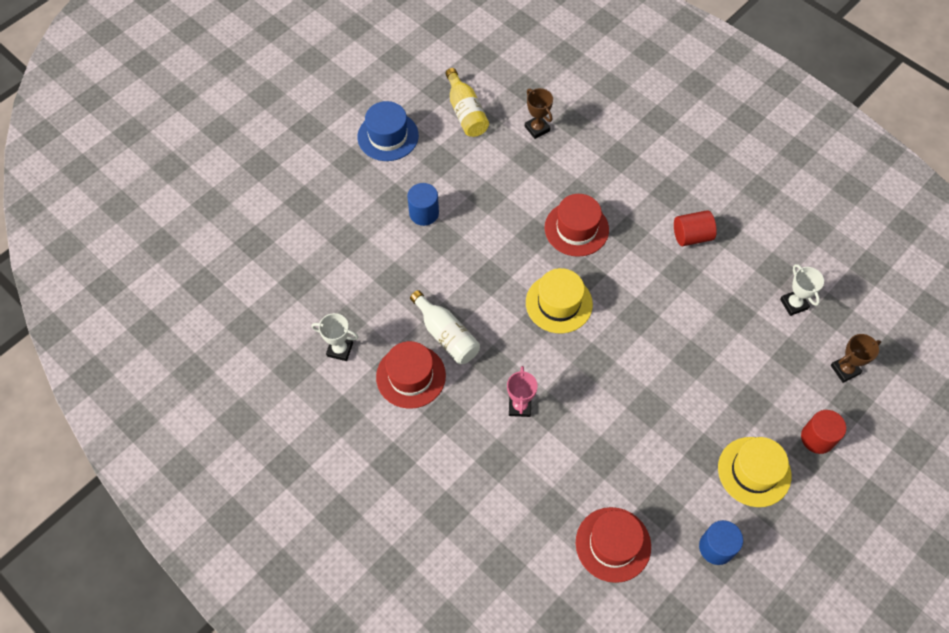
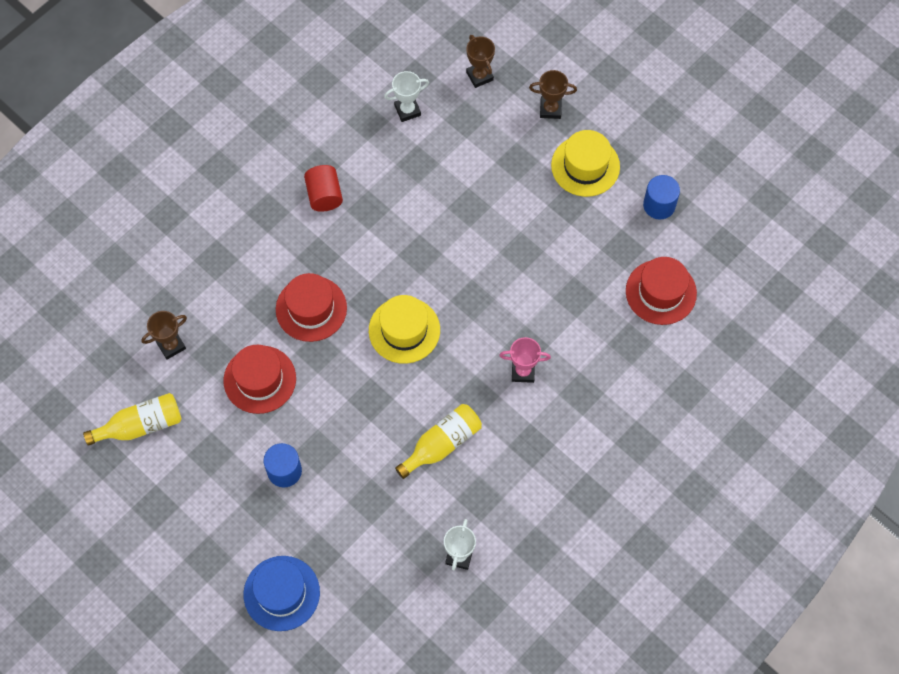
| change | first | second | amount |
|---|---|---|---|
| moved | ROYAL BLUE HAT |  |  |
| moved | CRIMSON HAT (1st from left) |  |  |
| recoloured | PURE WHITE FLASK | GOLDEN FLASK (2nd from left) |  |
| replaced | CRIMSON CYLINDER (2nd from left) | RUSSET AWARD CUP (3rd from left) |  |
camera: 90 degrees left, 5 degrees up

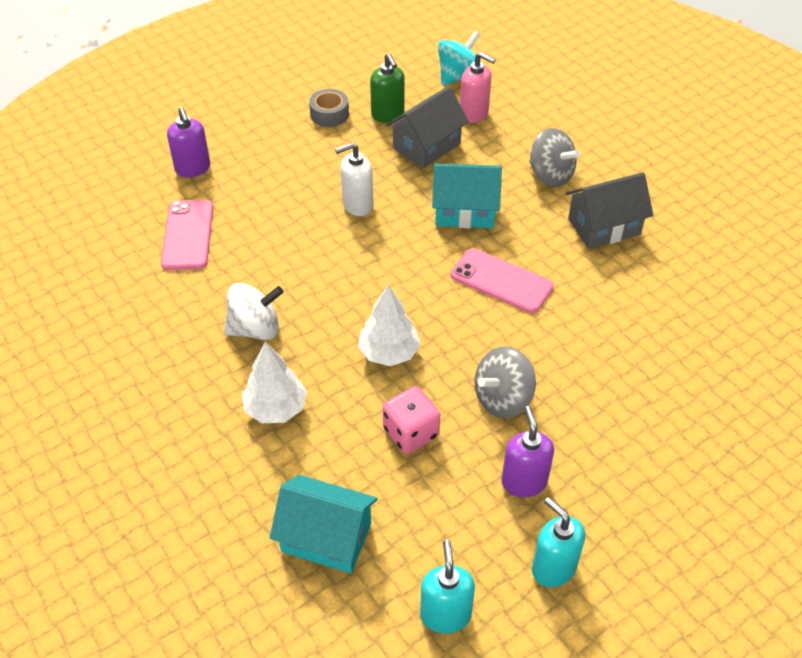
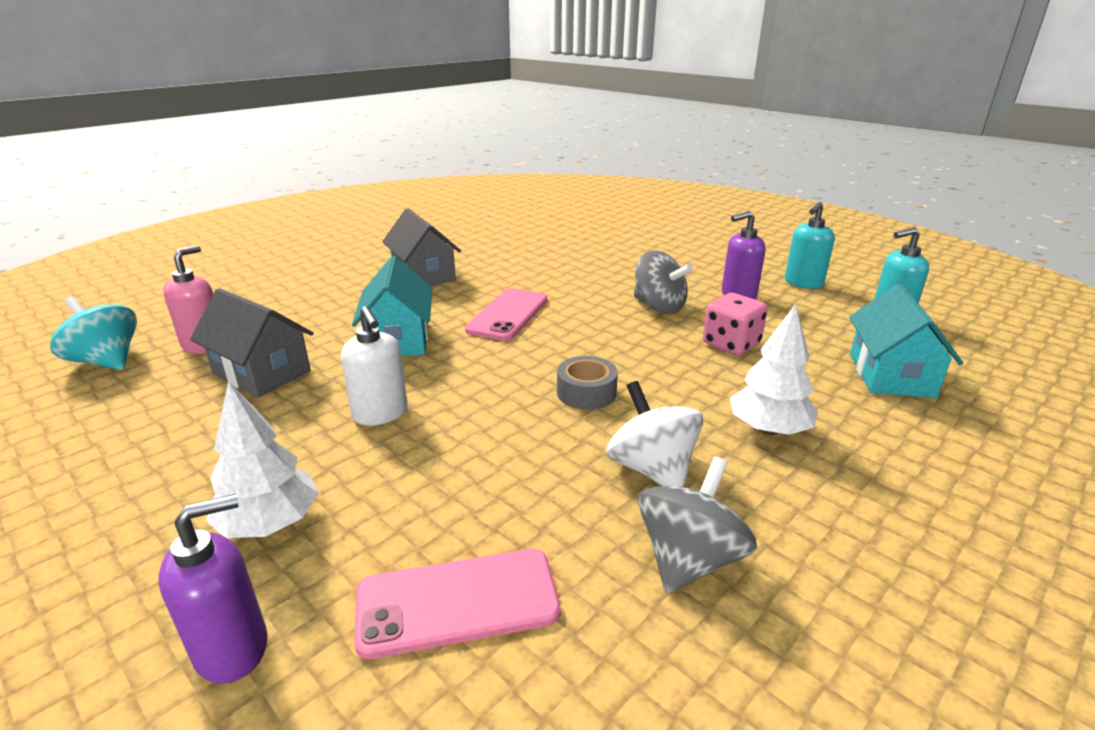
| change | first | second | amount |
|---|---|---|---|
| moved | GREY STICKY TAPE |  |  |
| moved | PURE WHITE TREE (2nd from left in the first image) | PURE WHITE TREE (1st from left) |  |
| removed | GREEN SOAP DISPENSER |  |  |
| moved | GREY SPINNING TOP (2nd from left) |  |  |
camera: 100 degrees left, 20 degrees down

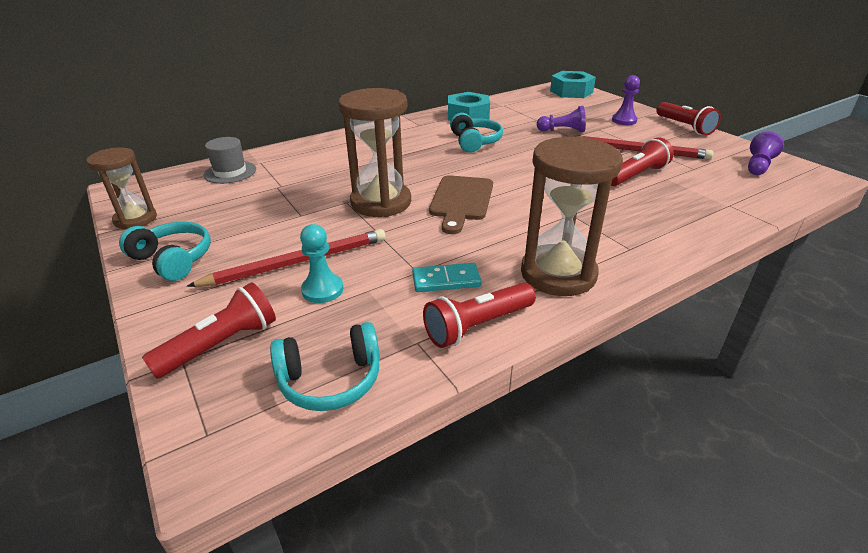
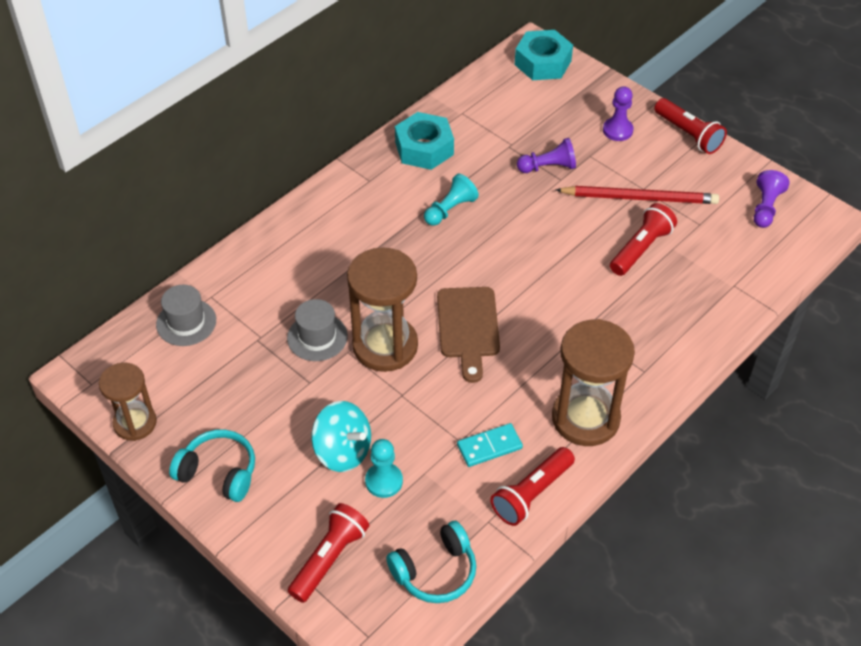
| change | first | second | amount |
|---|---|---|---|
| replaced | CRIMSON PENCIL (1st from left) | TURQUOISE SPINNING TOP |  |
| replaced | TURQUOISE OVER-EAR HEADPHONES (3rd from left) | TURQUOISE PAWN (2nd from left) |  |
| added |  | GREY HAT (2nd from left) |  |
camera: 15 degrees left, 15 degrees up

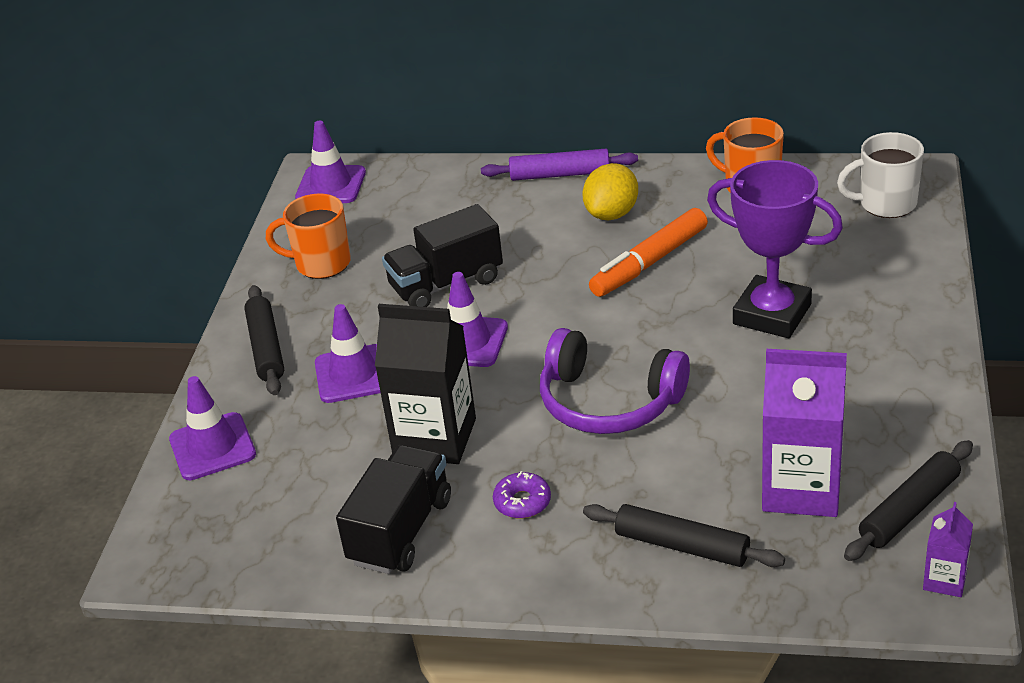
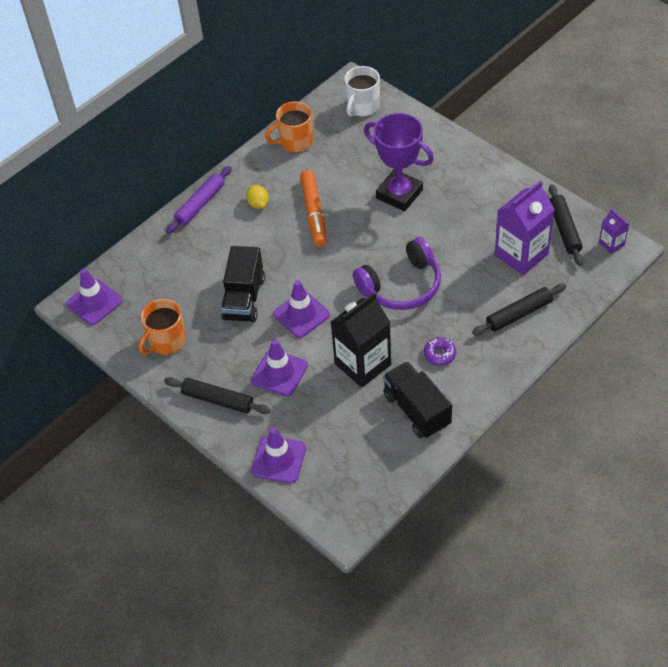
| change | first | second | amount |
|---|---|---|---|
| resized | GOLDEN LEMON |  | x0.65 |
| turned | ROYAL PURPLE AWARD CUP |  | 60 degrees clockwise |
camera: 55 degrees left, 15 degrees up

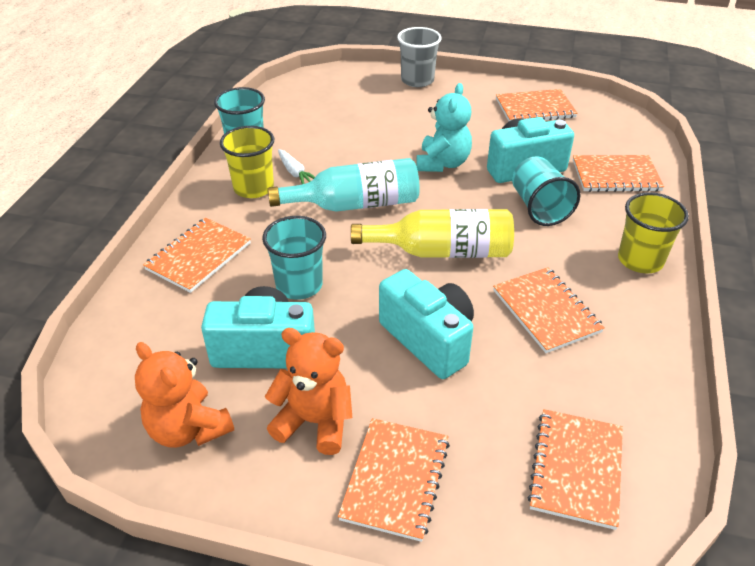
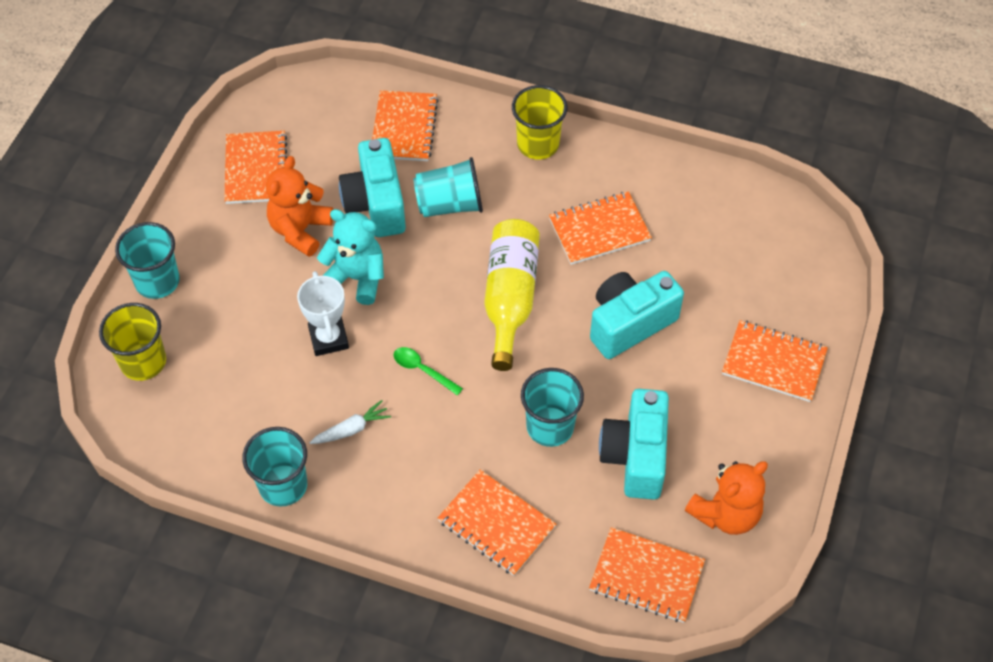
| change | first | second | amount |
|---|---|---|---|
| moved | GOLDEN BEAKER (1st from left) |  |  |
| moved | BRIGHT ORANGE STUFFED BEAR (2nd from left in the first image) | BRIGHT ORANGE STUFFED BEAR (1st from left) |  |
| replaced | TURQUOISE FLASK | GREEN TEASPOON |  |
| recoloured | GREY BEAKER | TURQUOISE BEAKER (1st from left) |  |
| moved | BRIGHT ORANGE NOTEBOOK (5th from left) |  |  |
| added |  | PURE WHITE AWARD CUP |  |
camera: 85 degrees left, 15 degrees up

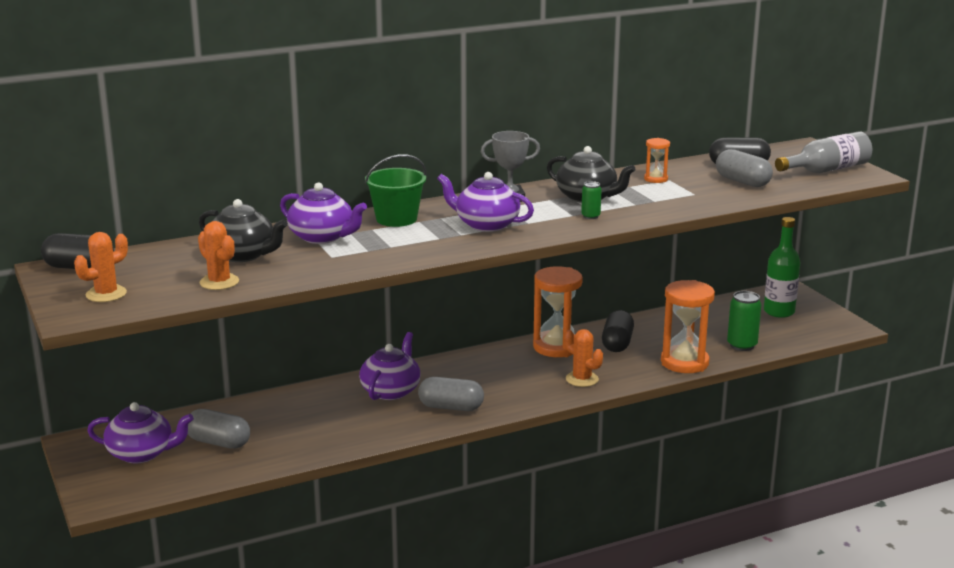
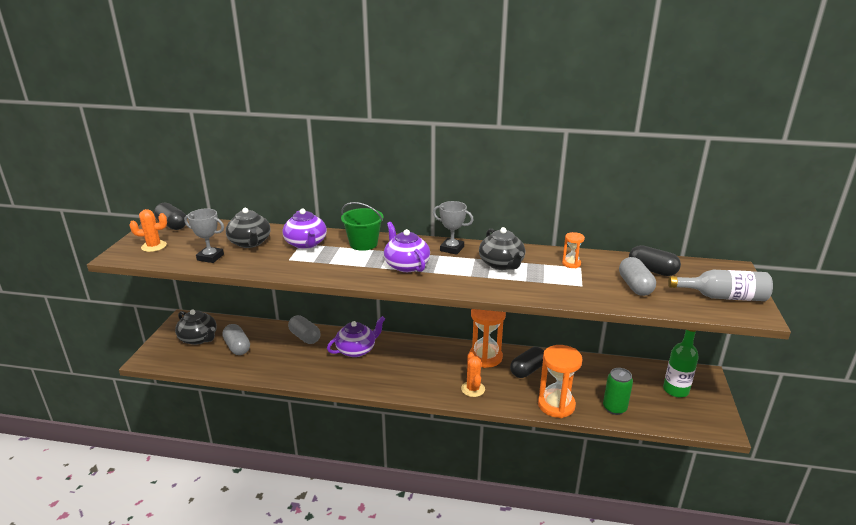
| change | first | second | amount |
|---|---|---|---|
| recoloured | ROYAL PURPLE TEAPOT (1st from left) | BLACK TEAPOT (1st from left) |  |
| replaced | BRIGHT ORANGE CACTUS (2nd from left) | GREY AWARD CUP (1st from left) |  |
| moved | GREY PILL (2nd from left) |  |  |
| removed | GREEN SODA CAN (1st from left) |  |  |
camera: 35 degrees right, 5 degrees up

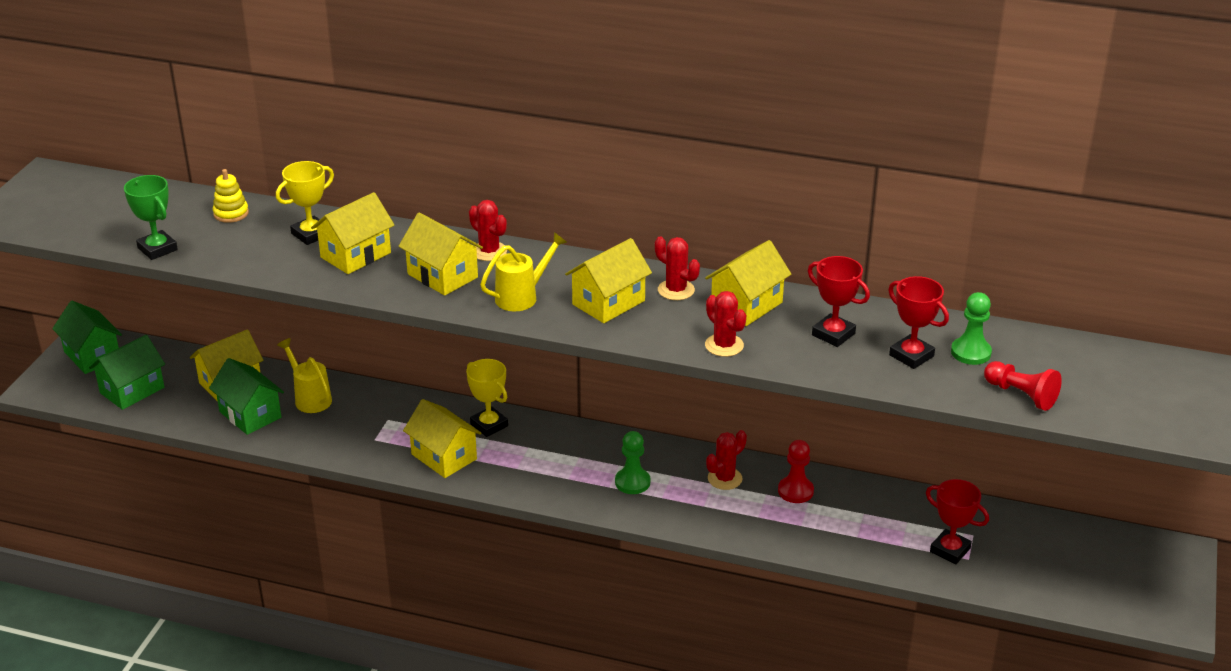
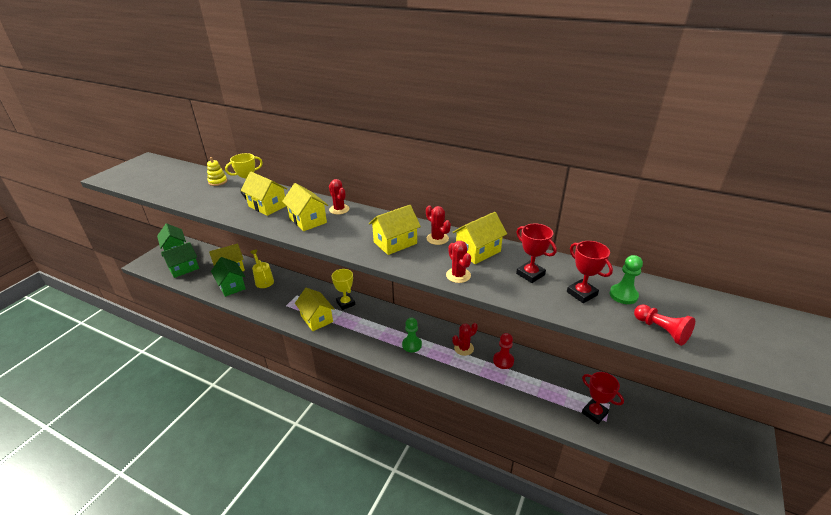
| change | first | second | amount |
|---|---|---|---|
| removed | GREEN AWARD CUP |  |  |
| turned | GOLDEN TOY HOUSE (2nd from left) |  | 75 degrees clockwise |
| removed | GOLDEN WATERING CAN (2nd from left) |  |  |
camera: 10 degrees right, 0 degrees up

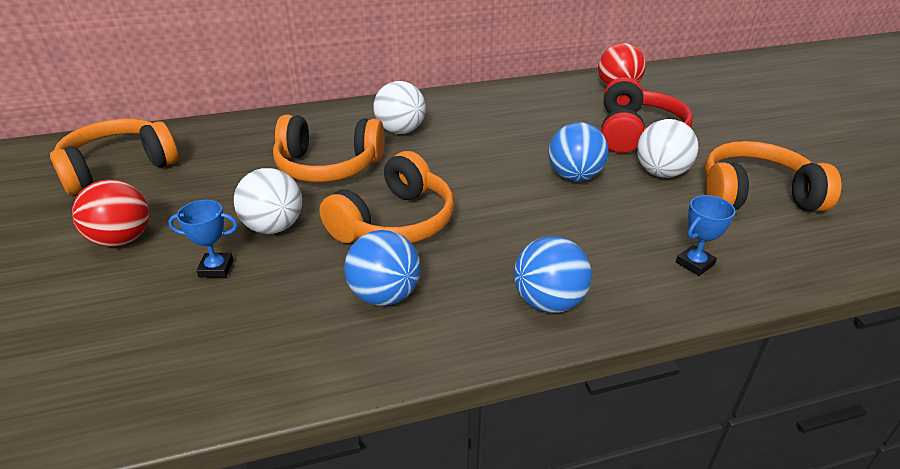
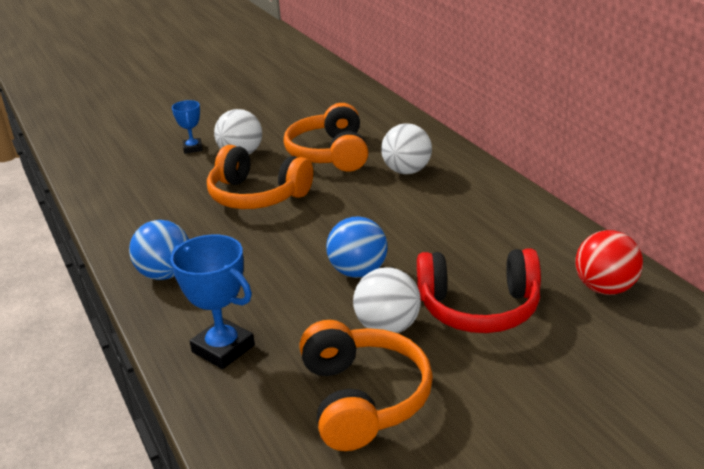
| change | first | second | amount |
|---|---|---|---|
| removed | BRIGHT ORANGE OVER-EAR HEADPHONES (1st from left) |  |  |
| removed | CRIMSON BALL (1st from left) |  |  |
| removed | ROYAL BLUE BALL (1st from left) |  |  |
| resized | ROYAL BLUE AWARD CUP (2nd from left) |  | x1.70 |
camera: 80 degrees right, 5 degrees down

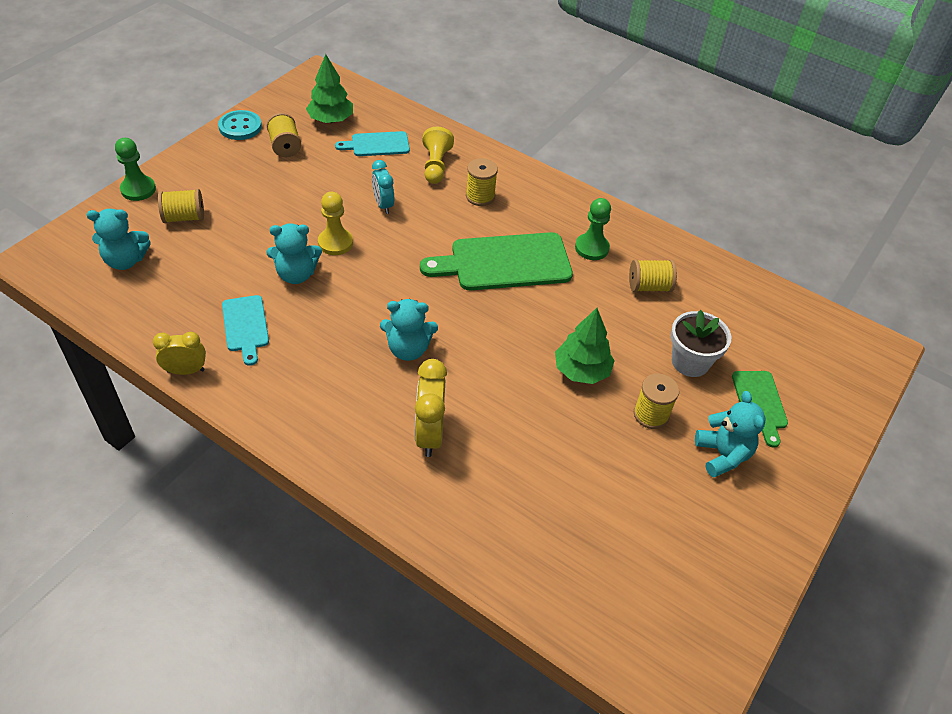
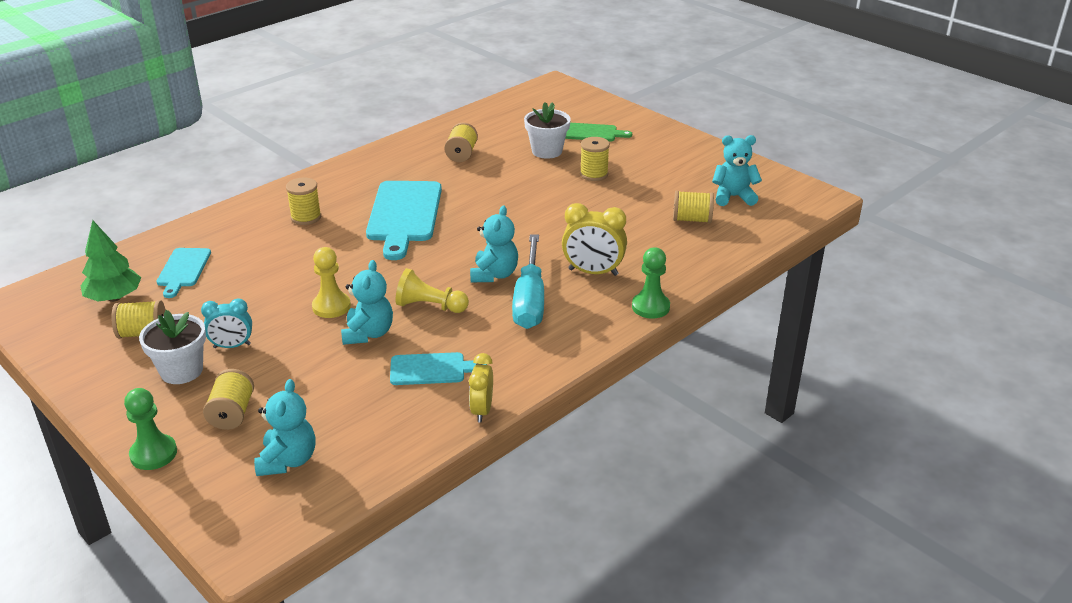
| change | first | second | amount |
|---|---|---|---|
| removed | TURQUOISE BUTTON |  |  |
| moved | TURQUOISE BEDSIDE CLOCK |  |  |
| recoloured | GREEN CHOPPING BOARD (1st from left) | TURQUOISE CHOPPING BOARD (2nd from left) |  |
| moved | GOLDEN PAWN (2nd from left) |  |  |
| removed | GREEN TREE (2nd from left) |  |  |
| moved | GREEN PAWN (2nd from left) |  |  |
| moved | TURQUOISE STUFFED BEAR (4th from left) |  |  |
| added |  | PURE WHITE FLOWER POT (1st from left) |  |
| added |  | TURQUOISE FLAT SCREWDRIVER |  |
| added |  | GOLDEN REEL OF THREAD (6th from left) |  |
camera: 75 degrees left, 15 degrees down

